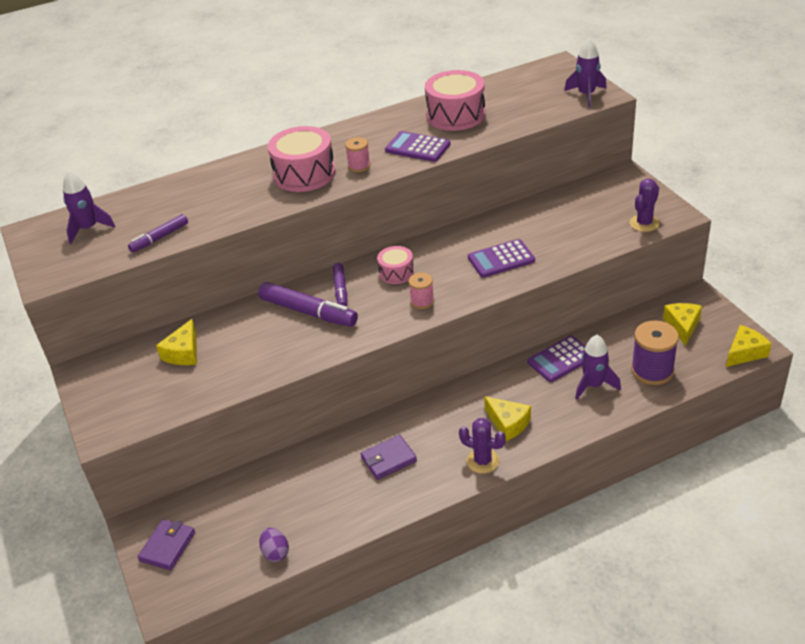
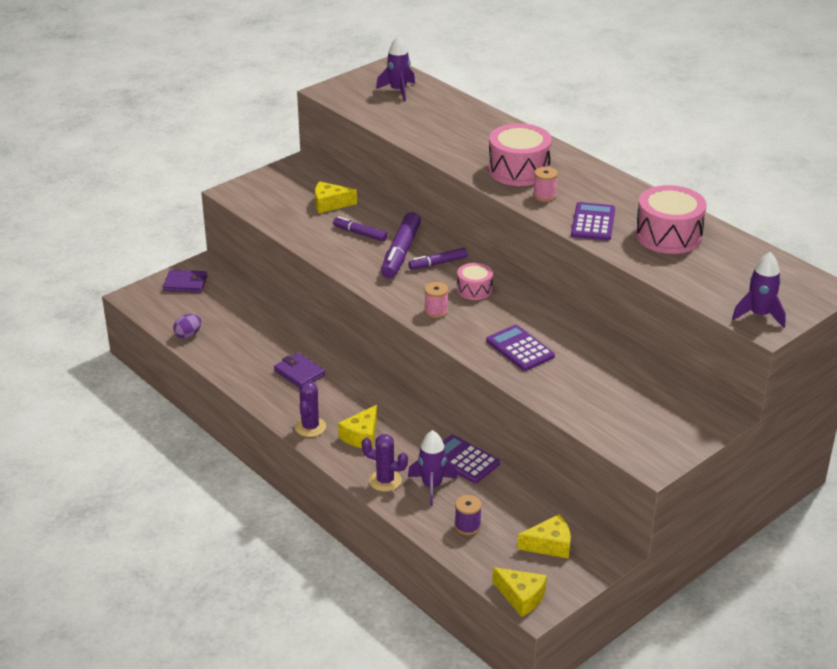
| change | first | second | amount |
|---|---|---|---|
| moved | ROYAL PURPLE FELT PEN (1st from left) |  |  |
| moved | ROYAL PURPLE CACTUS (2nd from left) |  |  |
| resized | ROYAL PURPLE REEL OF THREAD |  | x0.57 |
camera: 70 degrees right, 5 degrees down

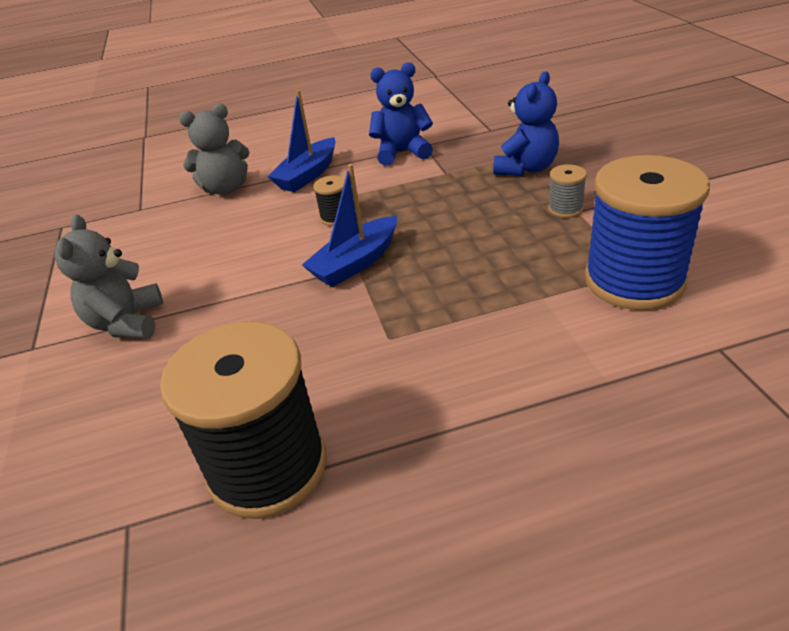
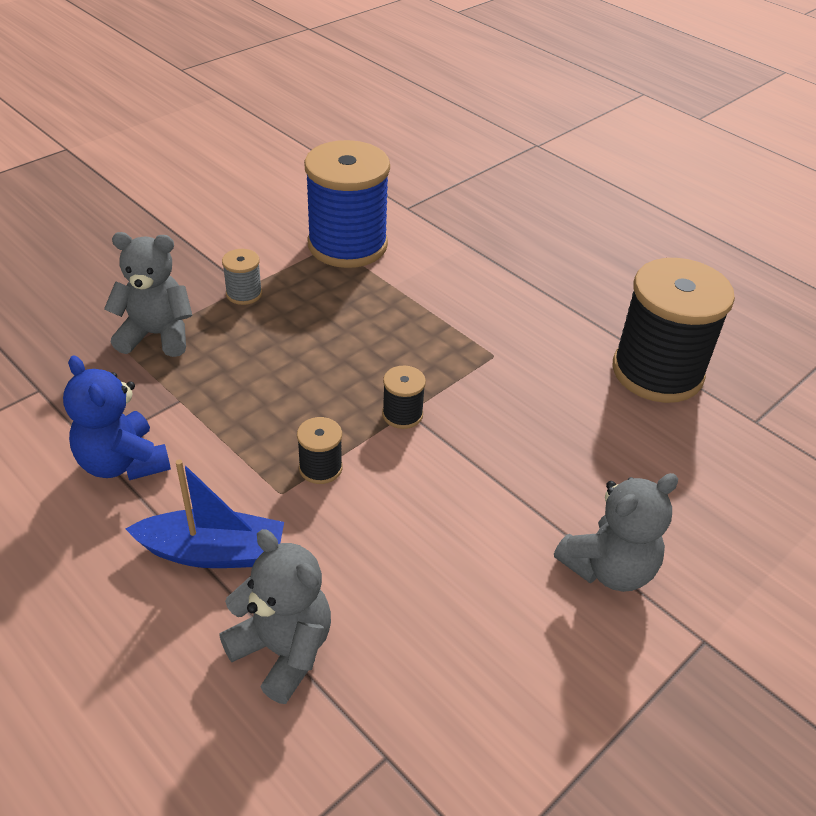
| change | first | second | amount |
|---|---|---|---|
| replaced | ROYAL BLUE SAILBOAT (2nd from left) | BLACK REEL OF THREAD (2nd from left) |  |
| recoloured | ROYAL BLUE STUFFED BEAR (2nd from left) | GREY STUFFED BEAR (1st from left) |  |
camera: 125 degrees left, 5 degrees up

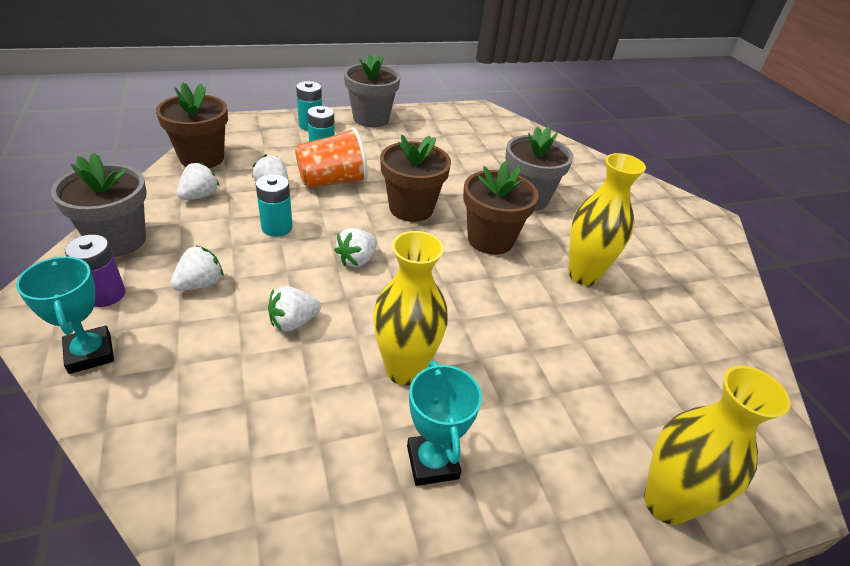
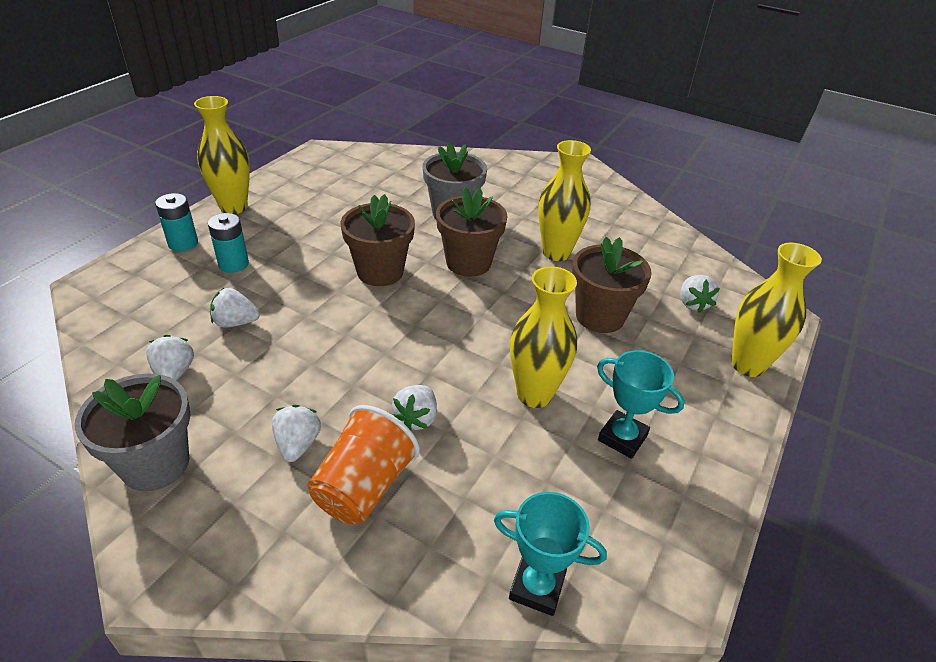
| change | first | second | amount |
|---|---|---|---|
| moved | TURQUOISE AWARD CUP (1st from left) |  |  |
| removed | ROYAL PURPLE BATTERY |  |  |
| moved | RUSSET FLOWER POT (1st from left in the first image) | RUSSET FLOWER POT (3rd from left) |  |
| removed | TURQUOISE BATTERY (1st from left) |  |  |
| moved | BRIGHT ORANGE BEAKER |  |  |
| moved | PURE WHITE STRAWBERRY (5th from left) |  |  |
| replaced | GREY FLOWER POT (2nd from left) | GOLDEN FLOWER VASE (1st from left) |  |
camera: 40 degrees left, 0 degrees up

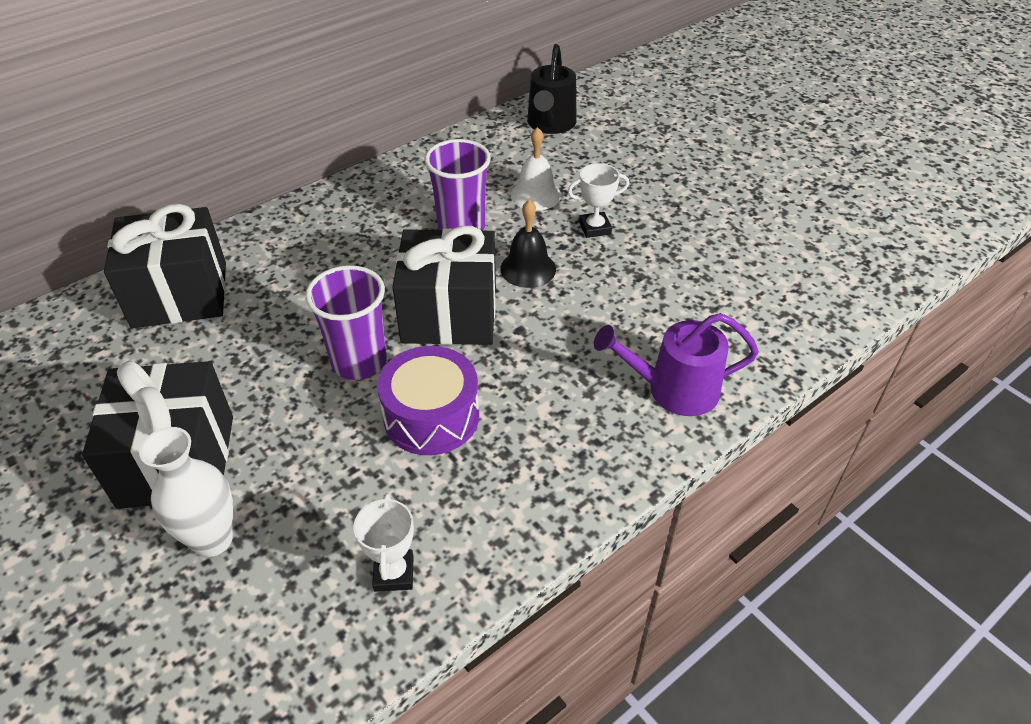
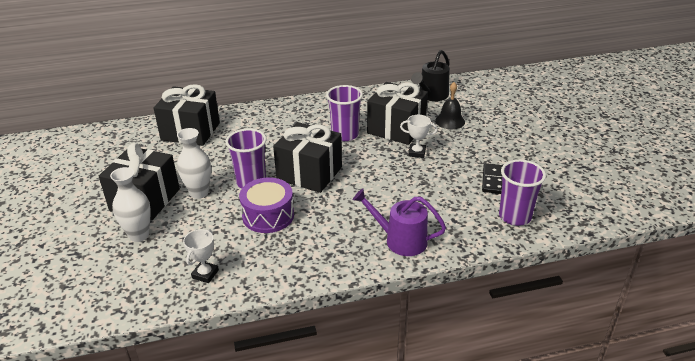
| change | first | second | amount |
|---|---|---|---|
| moved | BLACK HAND BELL |  |  |
| replaced | PURE WHITE HAND BELL | BLACK WRAPPED GIFT (4th from left) |  |
| added |  | PURE WHITE FLOWER VASE (2nd from left) |  |
| added |  | BLACK DOMINO |  |
| added |  | ROYAL PURPLE BEAKER (3rd from left) |  |
camera: 25 degrees right, 10 degrees down

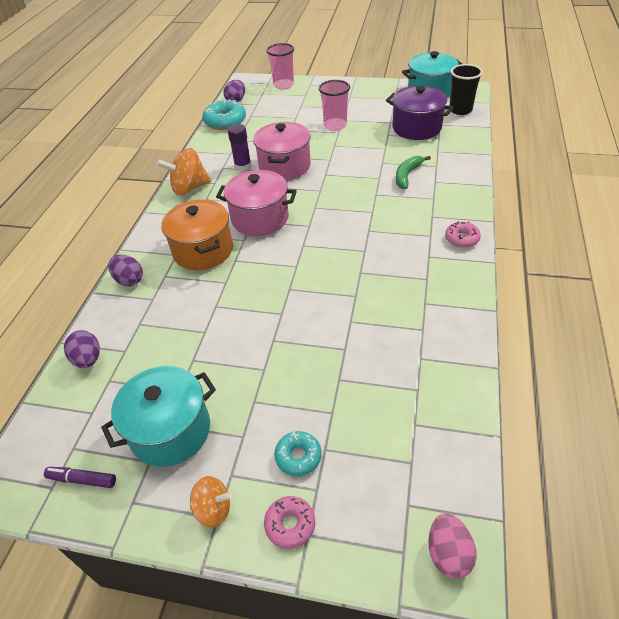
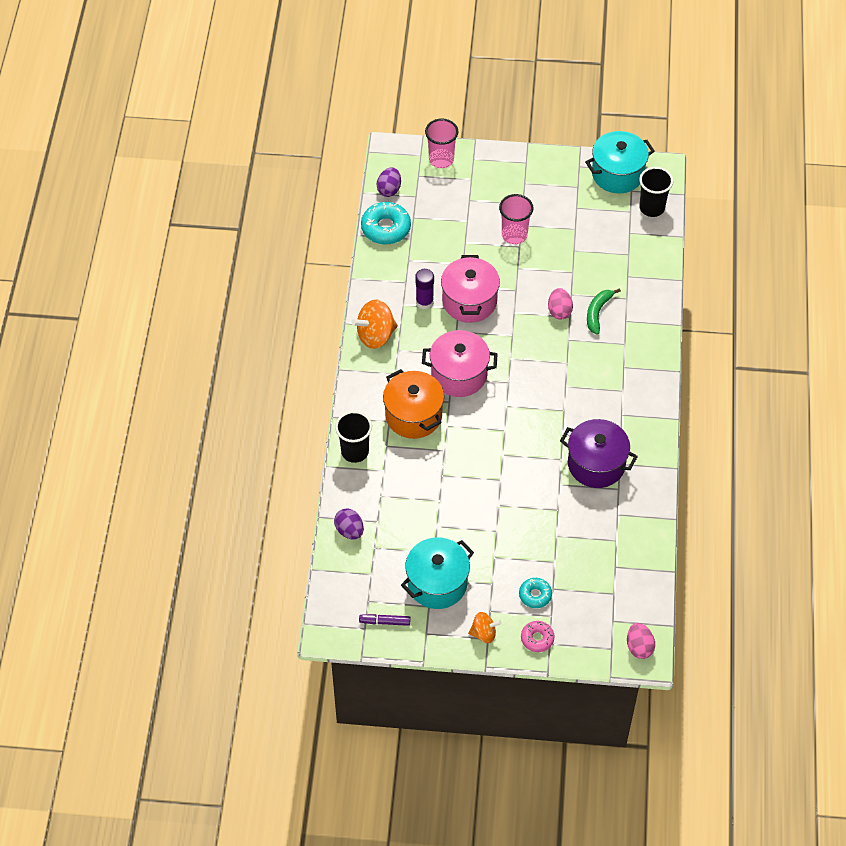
| change | first | second | amount |
|---|---|---|---|
| replaced | ROYAL PURPLE TOY EGG (2nd from left) | BLACK BEAKER (1st from left) |  |
| moved | ROYAL PURPLE STOCKPOT |  |  |
| removed | PINK DOUGHNUT (2nd from left) |  |  |
| added |  | PINK TOY EGG (1st from left) |  |
camera: 10 degrees left, 10 degrees up

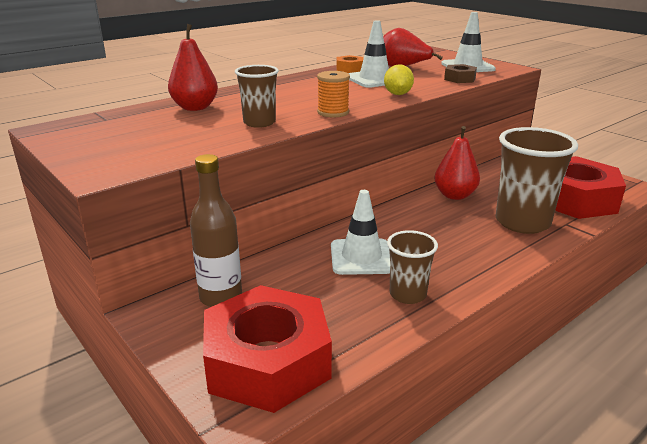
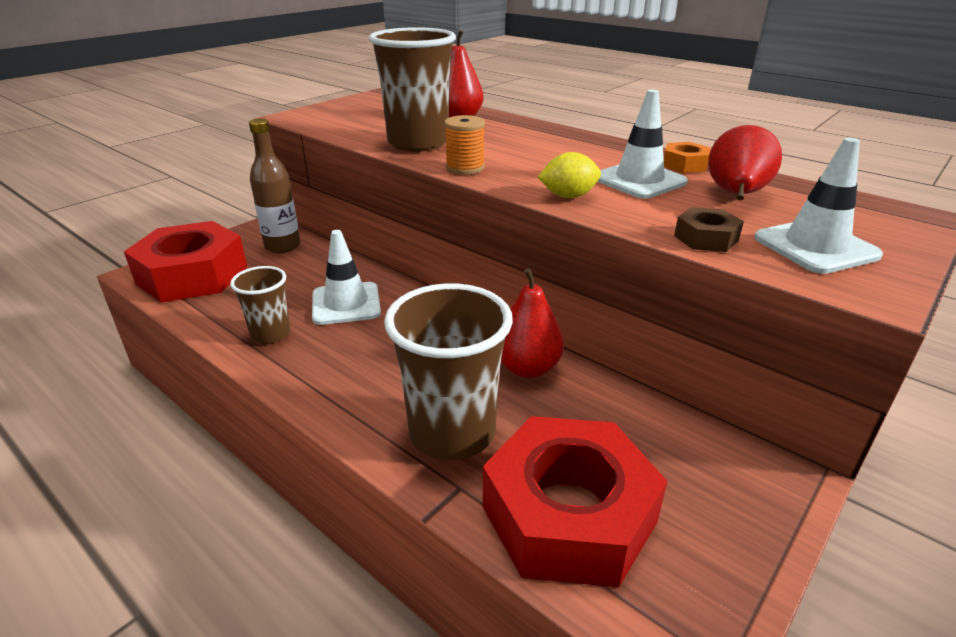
| change | first | second | amount |
|---|---|---|---|
| resized | RUSSET BEAKER (1st from left in the first image) | RUSSET BEAKER (2nd from left) | x1.79 |
camera: 80 degrees right, 5 degrees up

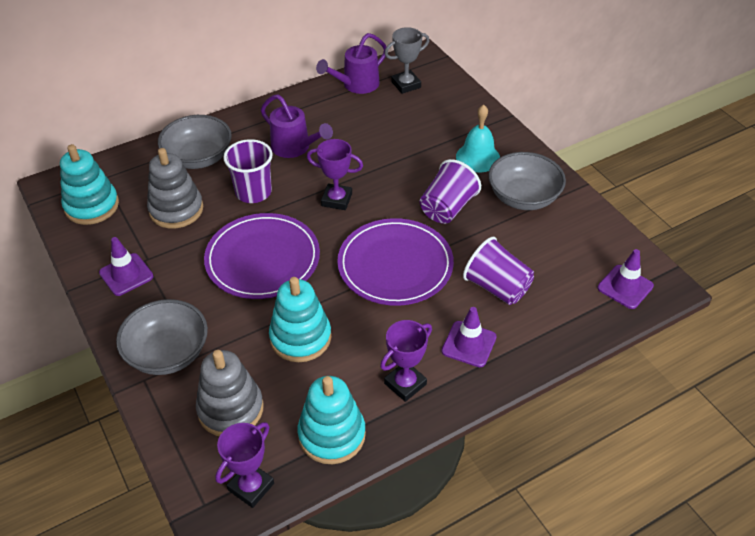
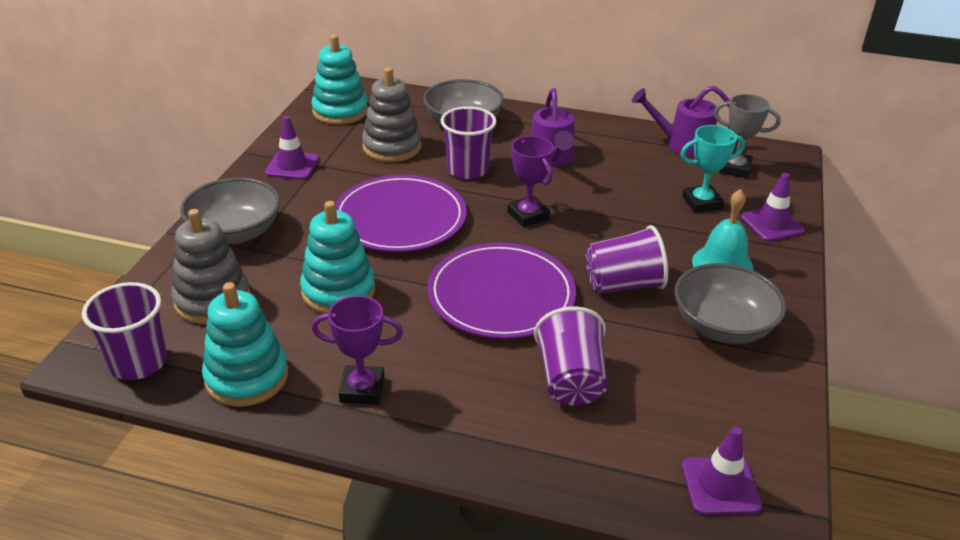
| change | first | second | amount |
|---|---|---|---|
| replaced | ROYAL PURPLE AWARD CUP (1st from left) | ROYAL PURPLE BEAKER (1st from left) |  |
| moved | ROYAL PURPLE SAFETY CONE (2nd from left in the first image) | ROYAL PURPLE SAFETY CONE (3rd from left) |  |
| added |  | TURQUOISE AWARD CUP |  |
camera: 45 degrees right, 10 degrees down

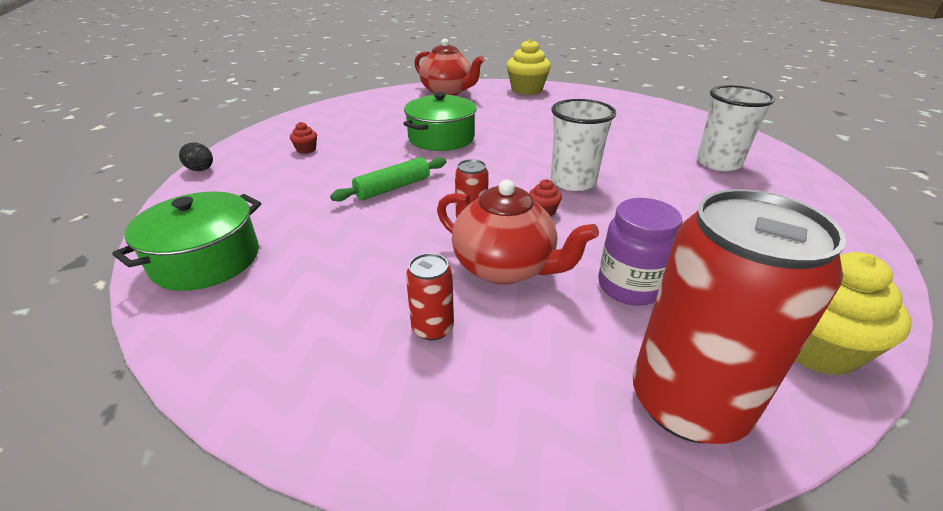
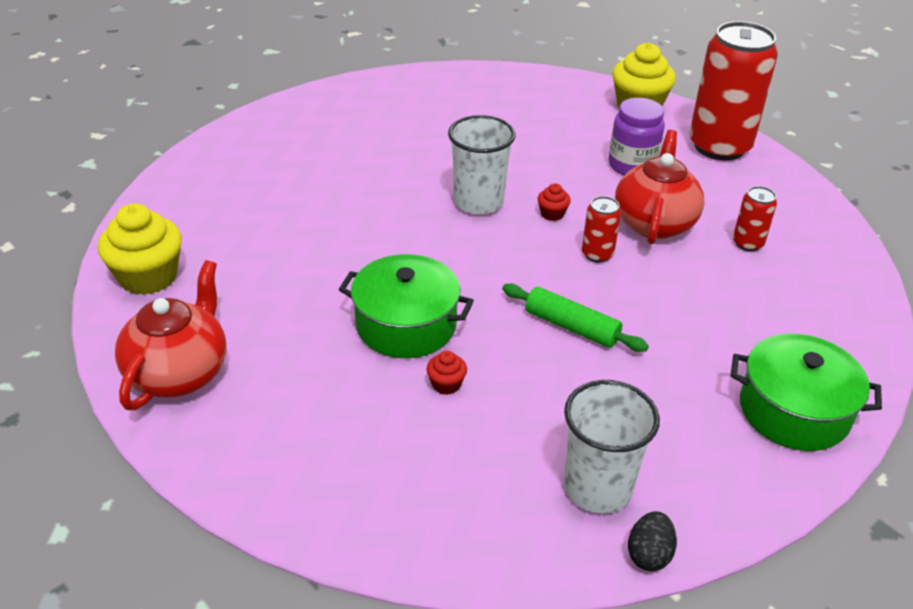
| change | first | second | amount |
|---|---|---|---|
| moved | CRIMSON MUFFIN (1st from left) |  |  |
| moved | PURE WHITE BEAKER (2nd from left) |  |  |
camera: 110 degrees left, 5 degrees up

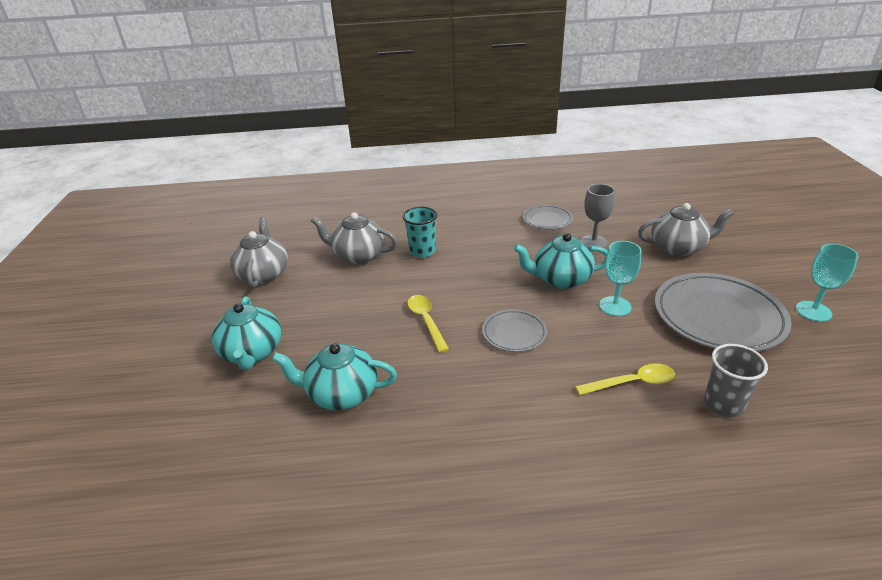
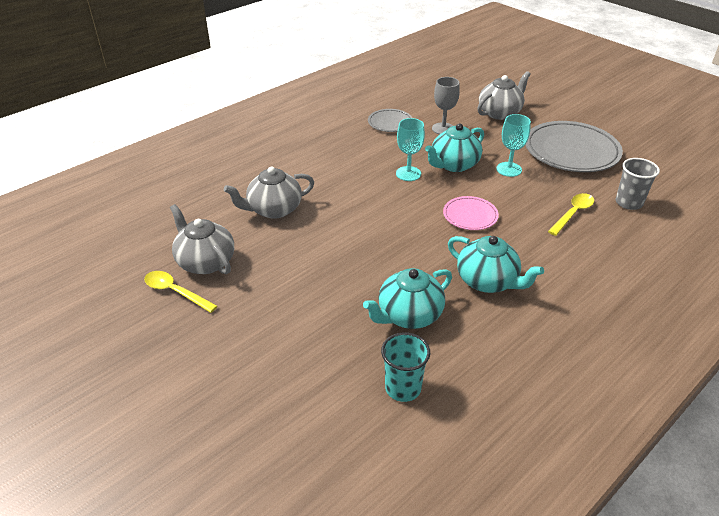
| change | first | second | amount |
|---|---|---|---|
| moved | TURQUOISE TEAPOT (1st from left in the first image) | TURQUOISE TEAPOT (3rd from left) |  |
| moved | TURQUOISE BEAKER |  |  |
| moved | GOLDEN TEASPOON (1st from left) |  |  |
| recoloured | GREY DINNER PLATE (1st from left) | PINK DINNER PLATE |  |
| moved | TURQUOISE WINE GLASS (2nd from left in the first image) | TURQUOISE WINE GLASS (1st from left) |  |
camera: 40 degrees left, 5 degrees up

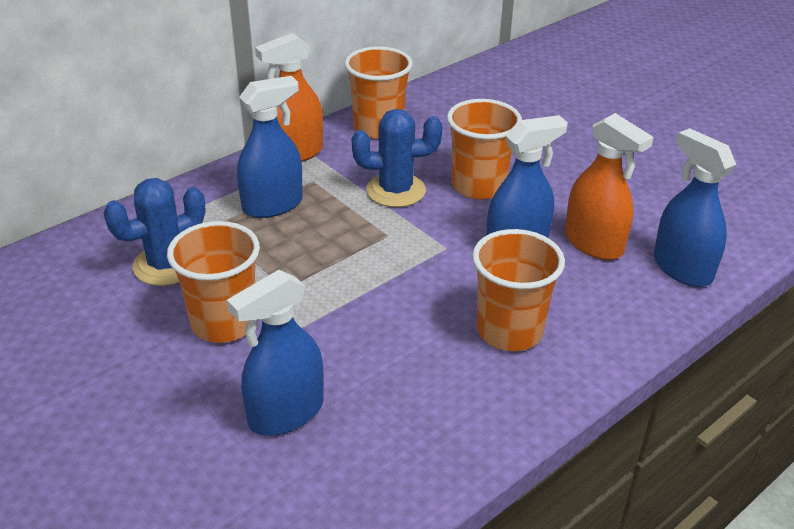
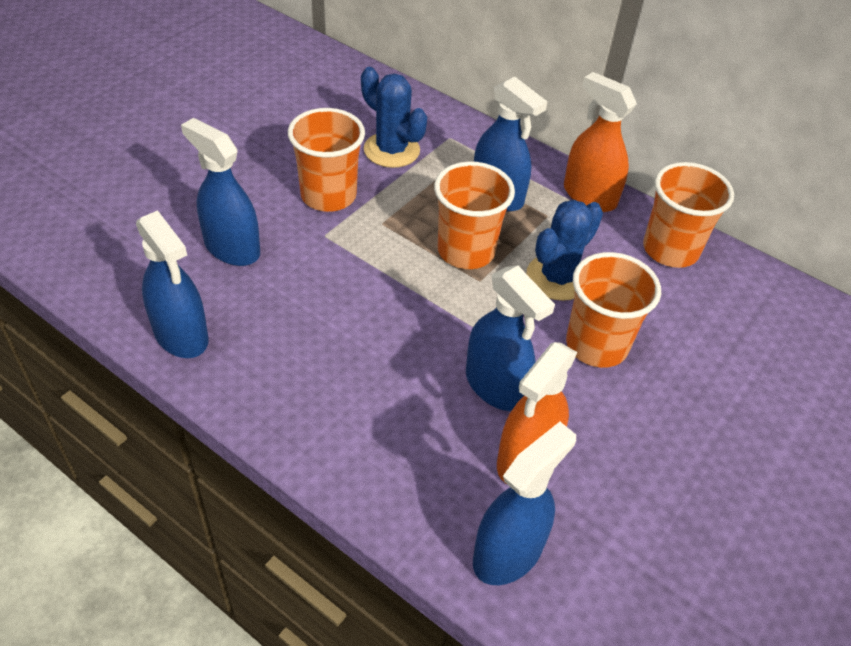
| change | first | second | amount |
|---|---|---|---|
| turned | ROYAL BLUE CACTUS (2nd from left) |  | 60 degrees clockwise |
| moved | BRIGHT ORANGE BEAKER (4th from left in the first image) | BRIGHT ORANGE BEAKER (2nd from left) |  |
| added |  | ROYAL BLUE SPRAY BOTTLE (1st from left) |  |
camera: 75 degrees right, 10 degrees up

